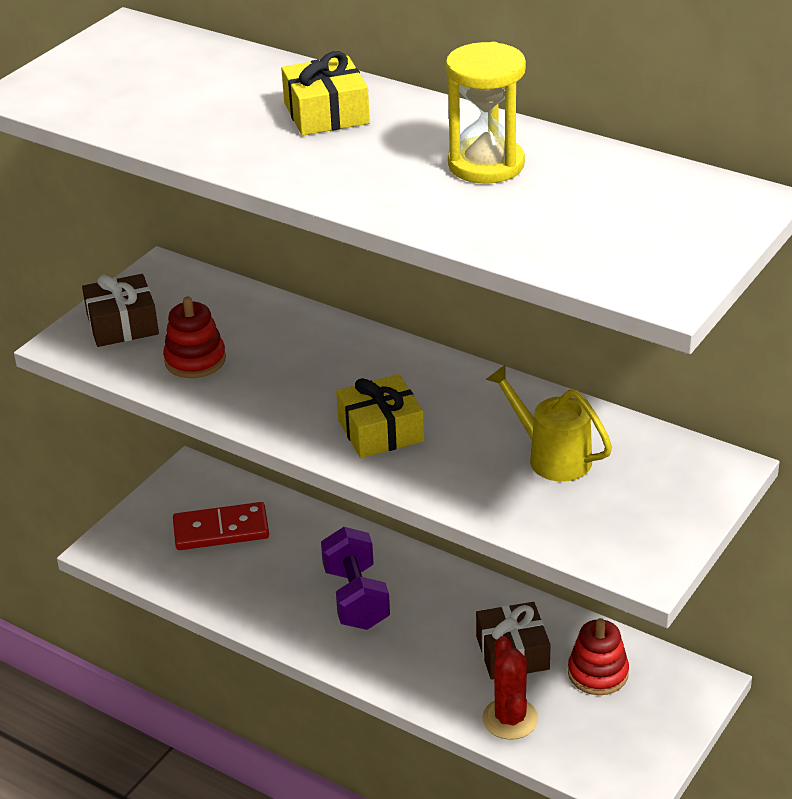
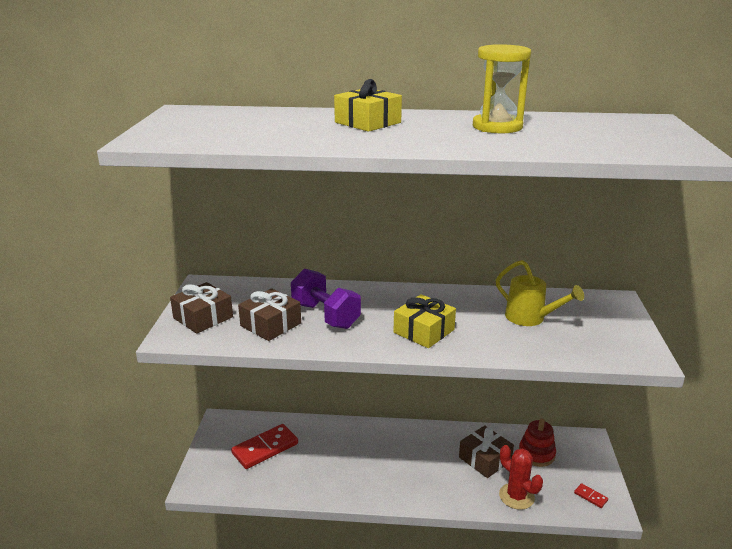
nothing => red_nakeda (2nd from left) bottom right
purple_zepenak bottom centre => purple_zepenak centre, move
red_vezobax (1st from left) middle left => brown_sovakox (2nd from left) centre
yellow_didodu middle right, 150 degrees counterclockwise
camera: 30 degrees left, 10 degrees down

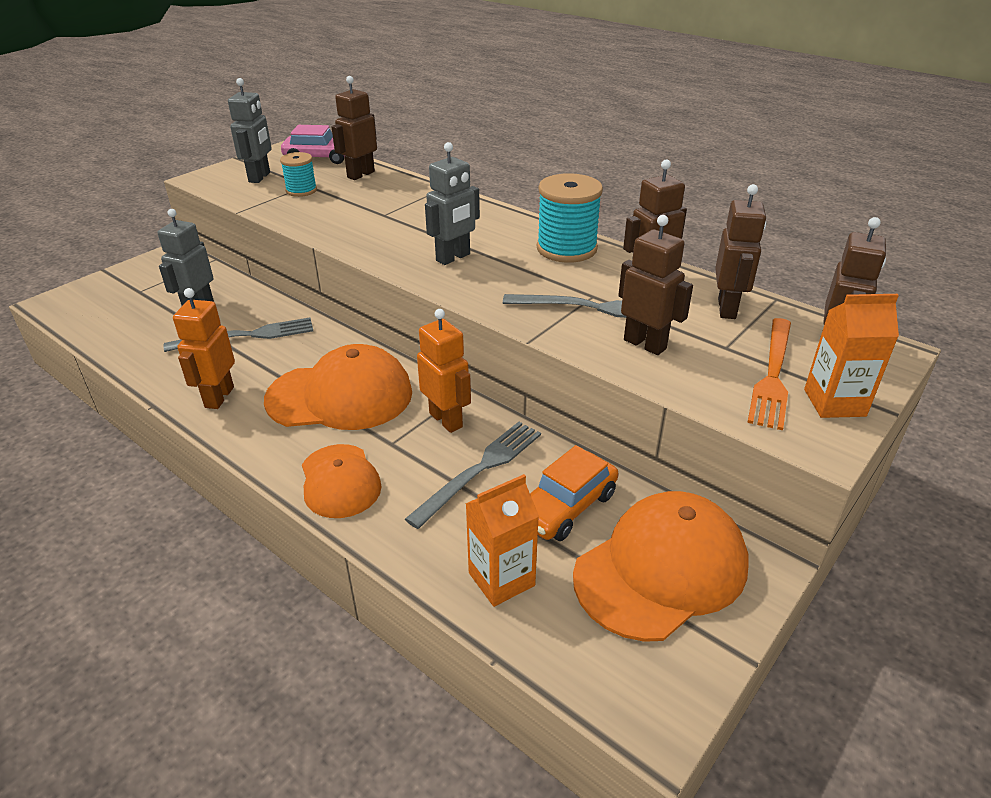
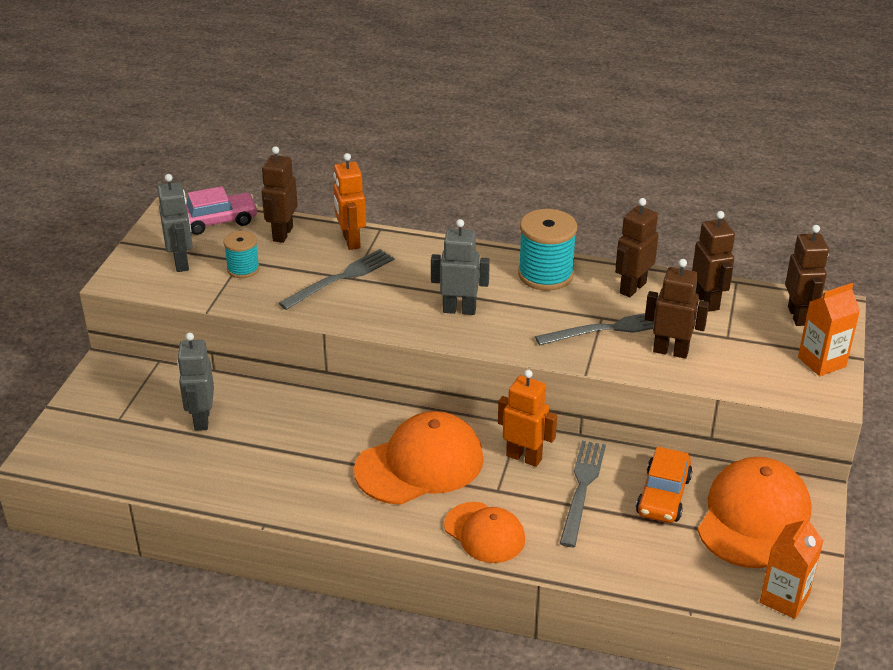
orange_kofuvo middle right => nothing
grey_kofuvo (1st from left) middle left => grey_kofuvo (1st from left) centre, move
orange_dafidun (1st from left) middle left => orange_dafidun (1st from left) top centre, move
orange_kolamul (1st from left) bottom centre => orange_kolamul (1st from left) bottom right, move
grey_dafidun (3rd from left) top centre => grey_dafidun (3rd from left) centre, 105 degrees counterclockwise
camera: 25 degrees left, 0 degrees up

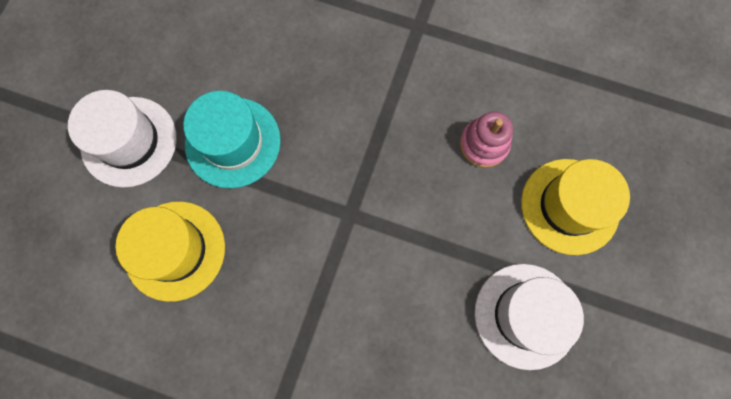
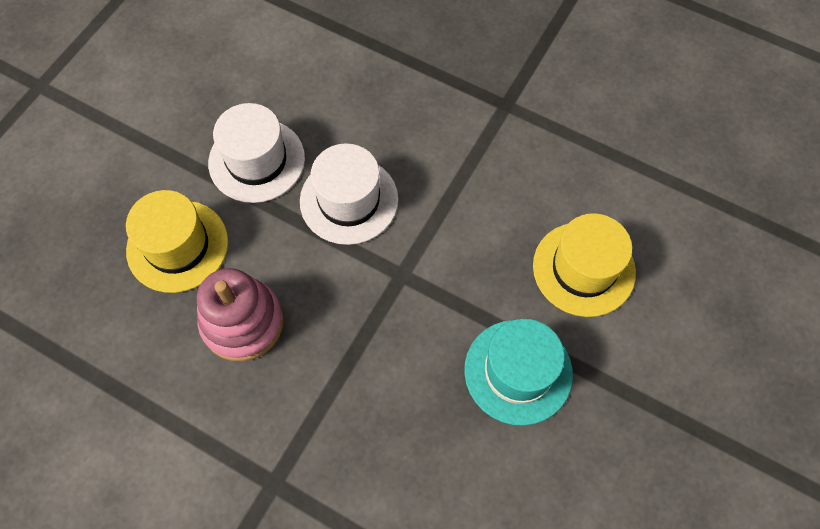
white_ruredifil (1st from left in the first image) middle left => white_ruredifil (2nd from left) centre, move
pink_vezobax centre => pink_vezobax middle left, x1.51
camera: 170 degrees left, 10 degrees down

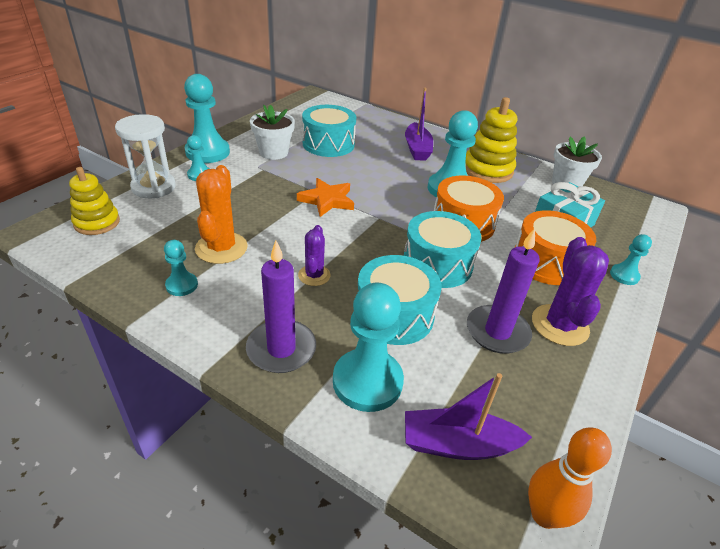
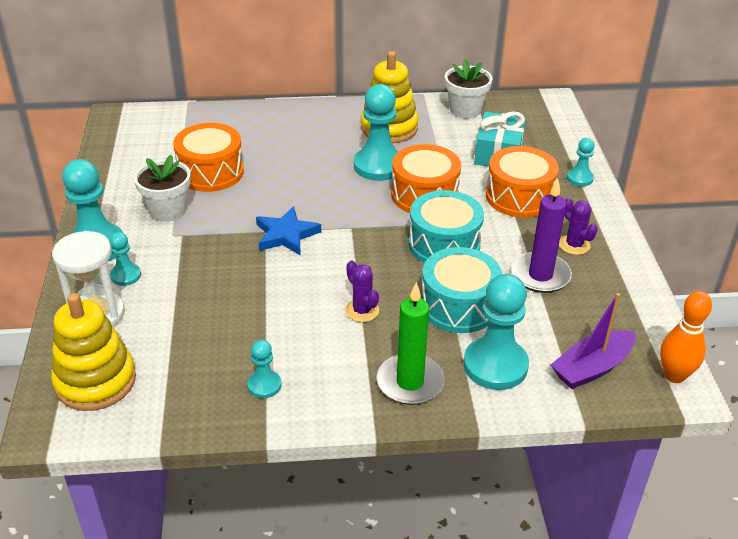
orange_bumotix middle left => nothing
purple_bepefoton (1st from left) top centre => nothing
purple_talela (1st from left) centre => green_talela centre
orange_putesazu centre => blue_putesazu centre
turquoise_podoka (1st from left) top centre => orange_podoka (1st from left) top left
yellow_vezobax (1st from left) middle left, x1.50
purple_bumotix (2nd from left) middle right, x0.61
camera: 35 degrees left, 0 degrees up

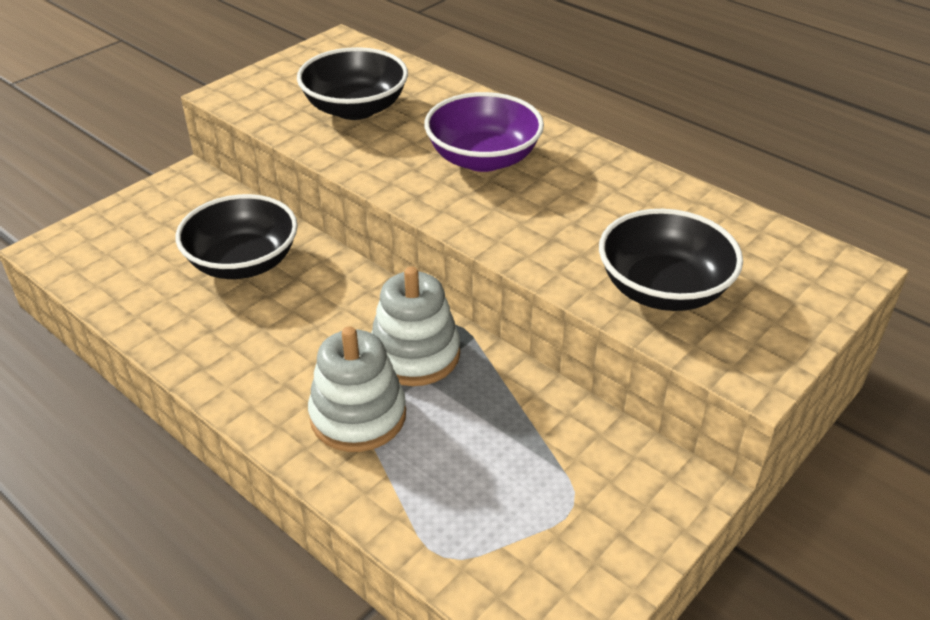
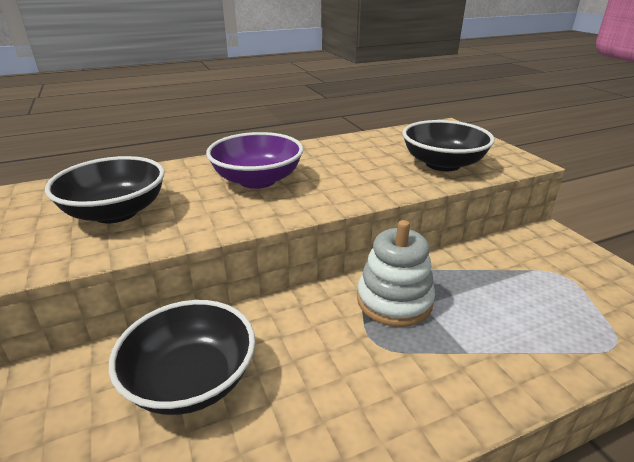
white_vezobax (1st from left) centre => nothing
camera: 65 degrees left, 10 degrees down

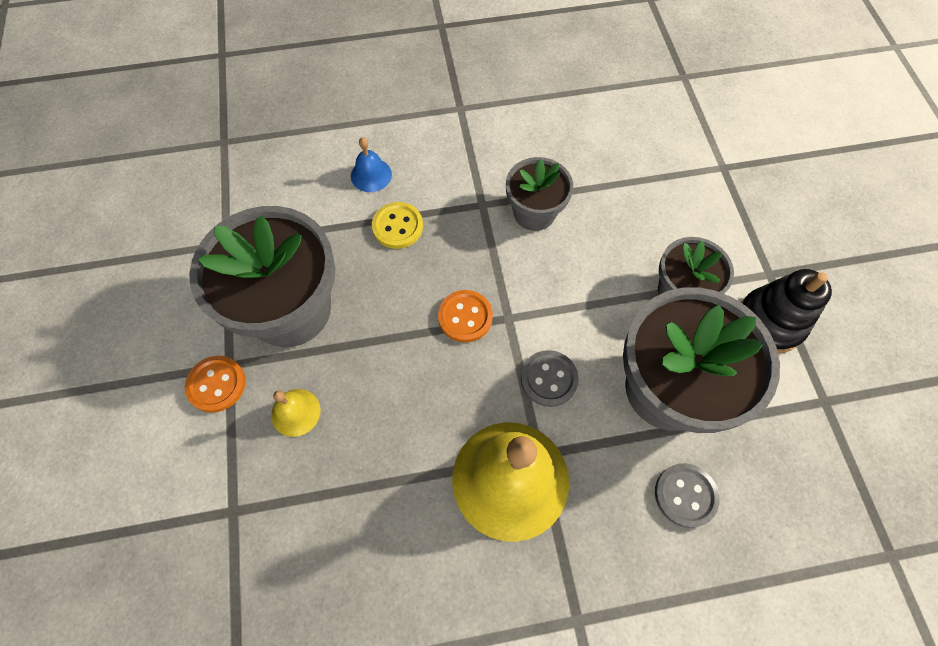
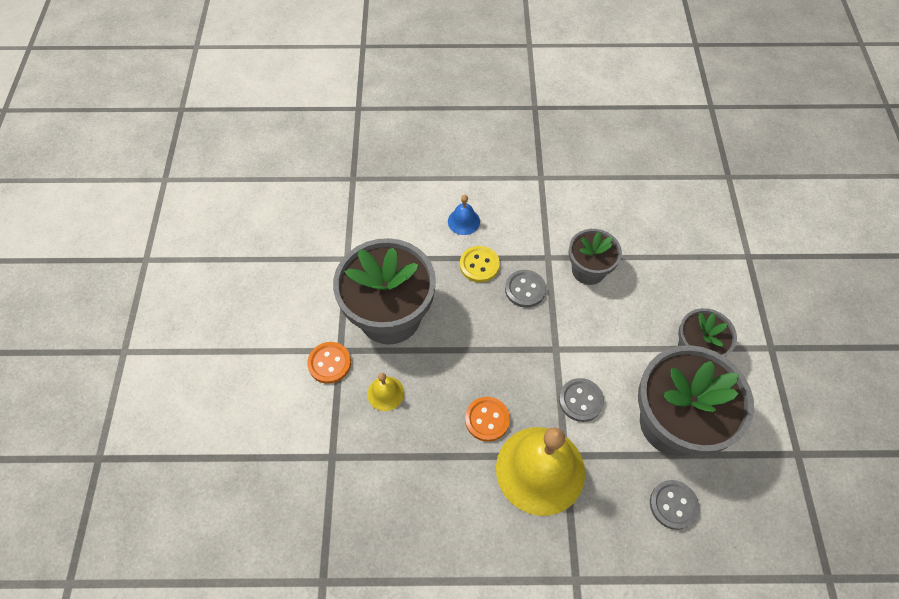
black_vezobax middle right => nothing
nothing => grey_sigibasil (1st from left) centre
orange_sigibasil (2nd from left) centre => orange_sigibasil (2nd from left) bottom centre, move
camera: 10 degrees right, 5 degrees down

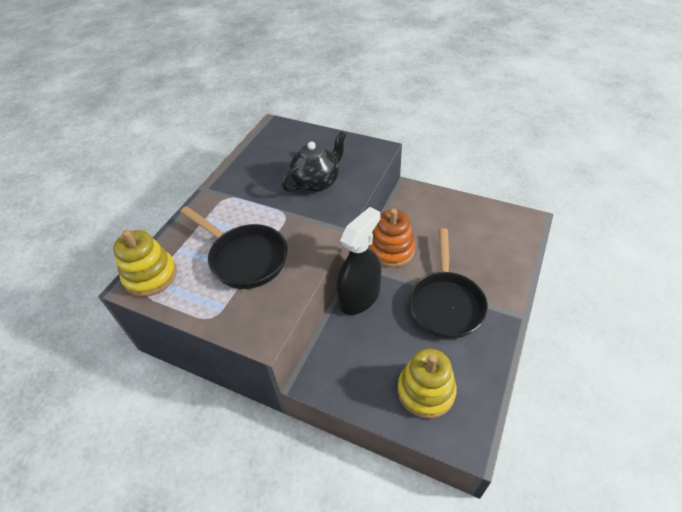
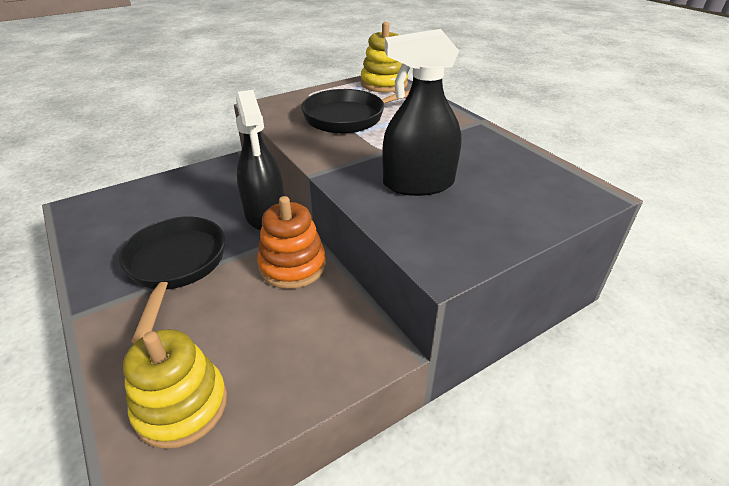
yellow_vezobax (2nd from left in the first image) bottom centre => yellow_vezobax (1st from left) bottom left, move
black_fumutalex top centre => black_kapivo (2nd from left) top centre
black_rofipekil (2nd from left in the first image) centre => black_rofipekil (1st from left) middle left, 45 degrees clockwise
camera: 120 degrees right, 10 degrees down

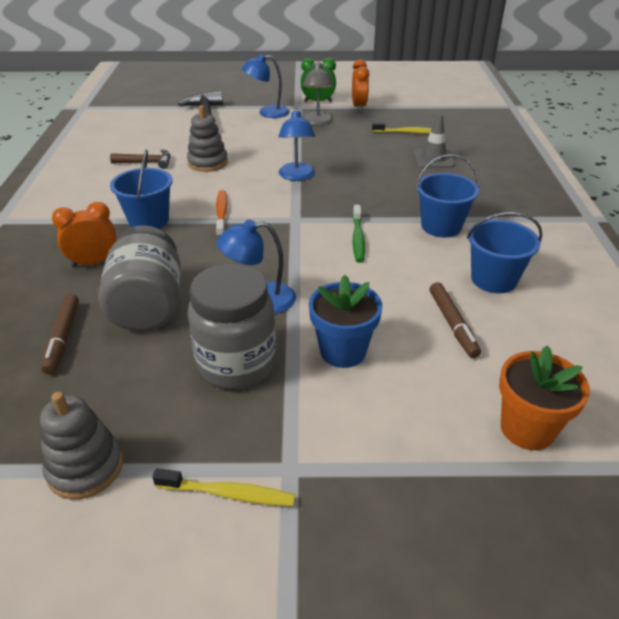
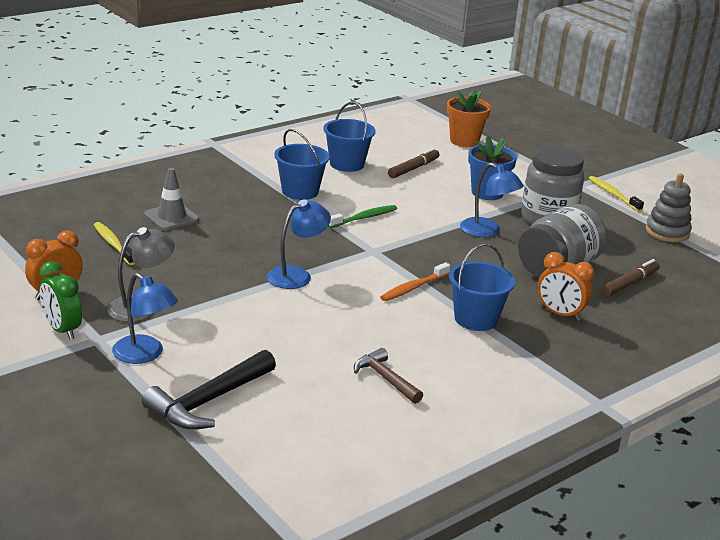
grey_vezobax (2nd from left) top centre => nothing
camera: 130 degrees left, 10 degrees down

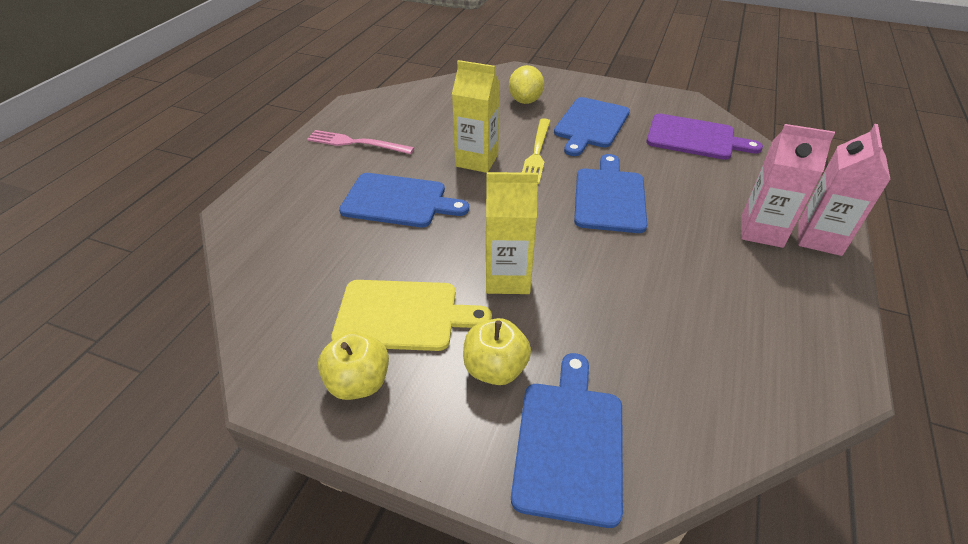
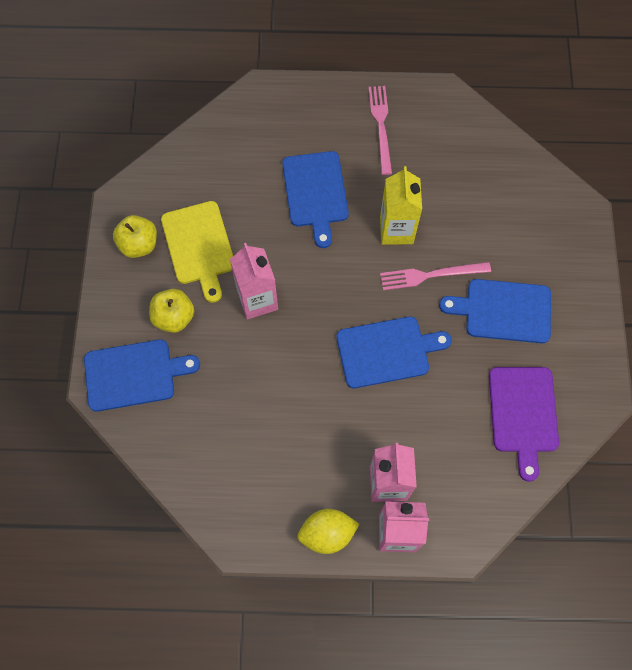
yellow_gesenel top centre => yellow_gesenel bottom centre, move
yellow_kolamul (2nd from left) centre => pink_kolamul (1st from left) centre
yellow_kofuvo top centre => pink_kofuvo (2nd from left) middle right
camera: 70 degrees right, 25 degrees up

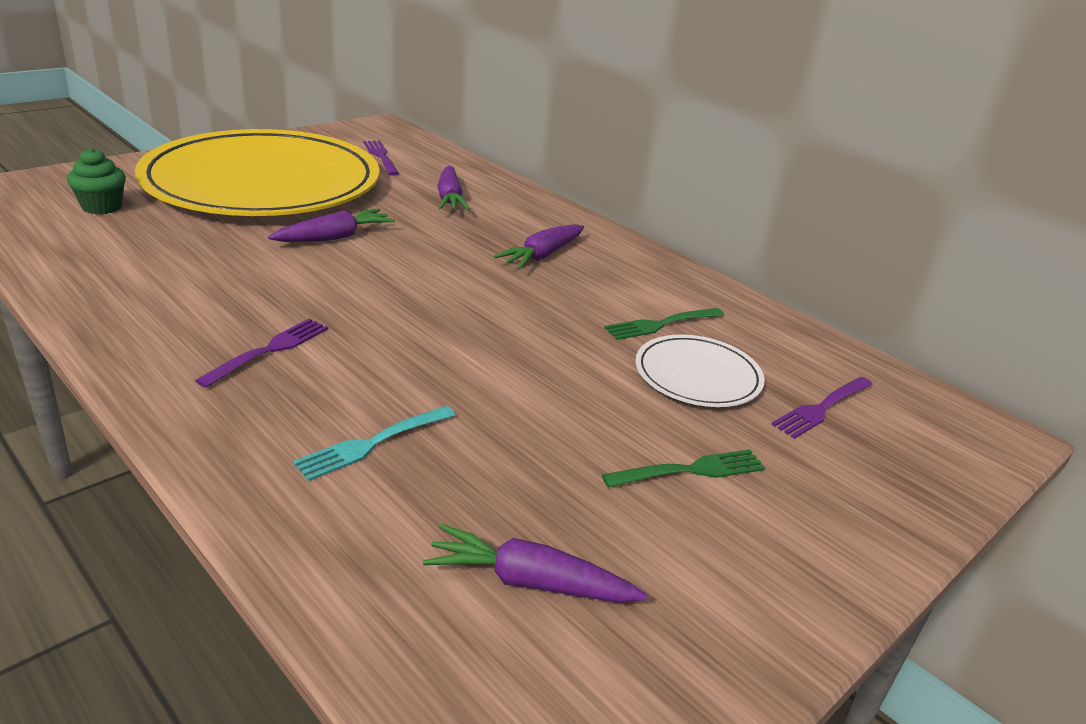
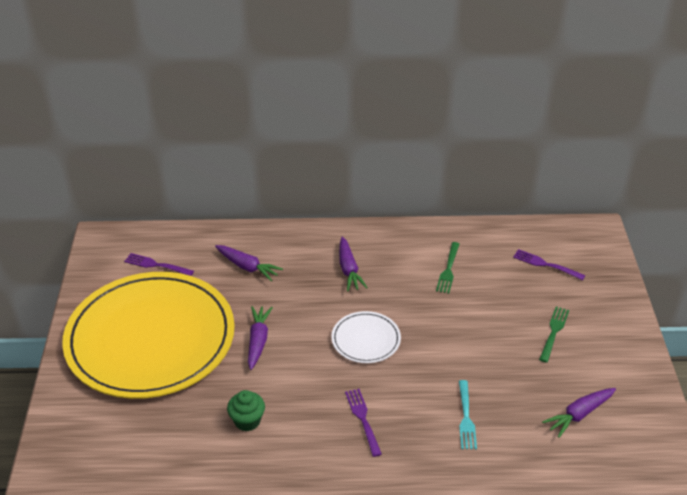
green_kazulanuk top left => green_kazulanuk bottom centre, move
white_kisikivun centre => white_kisikivun bottom centre, move
purple_kofuvo (3rd from left) middle right, 120 degrees clockwise
camera: 45 degrees left, 10 degrees up

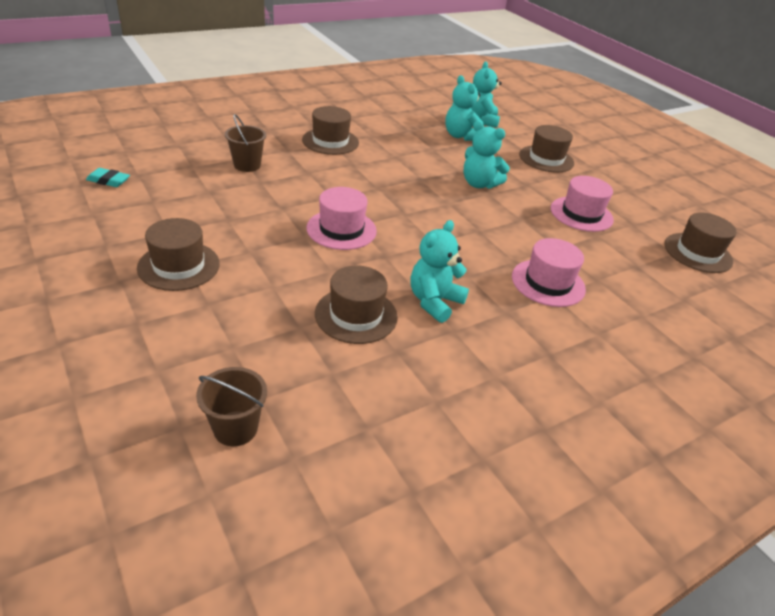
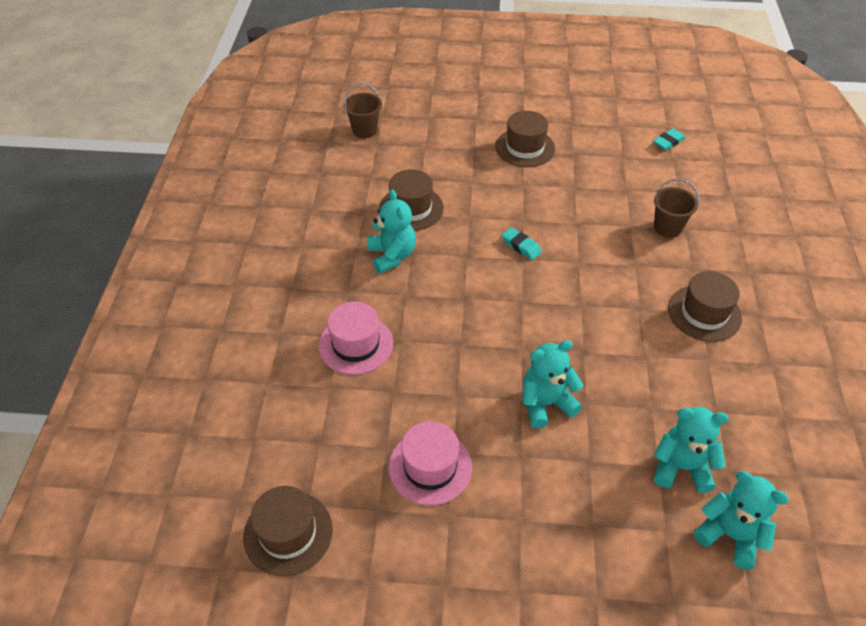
brown_ruredifil (4th from left) top right => nothing
pink_ruredifil (1st from left) centre => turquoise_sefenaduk (1st from left) centre
camera: 130 degrees right, 10 degrees up

